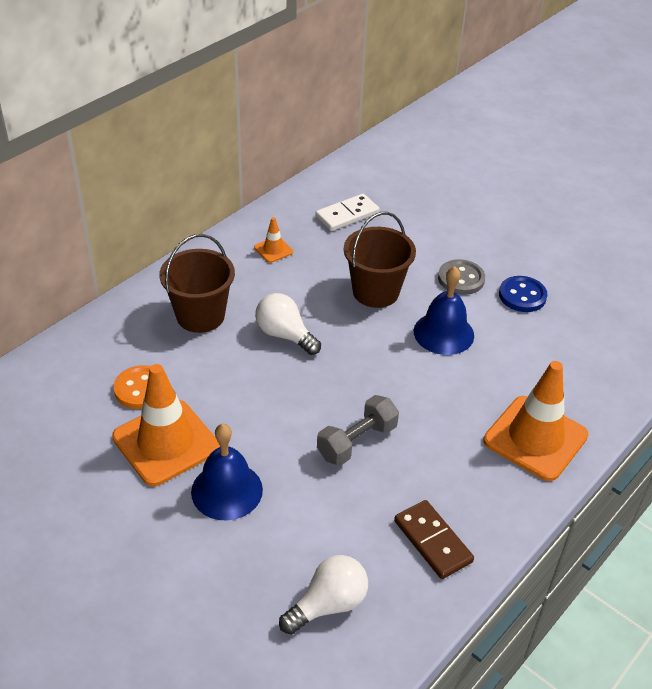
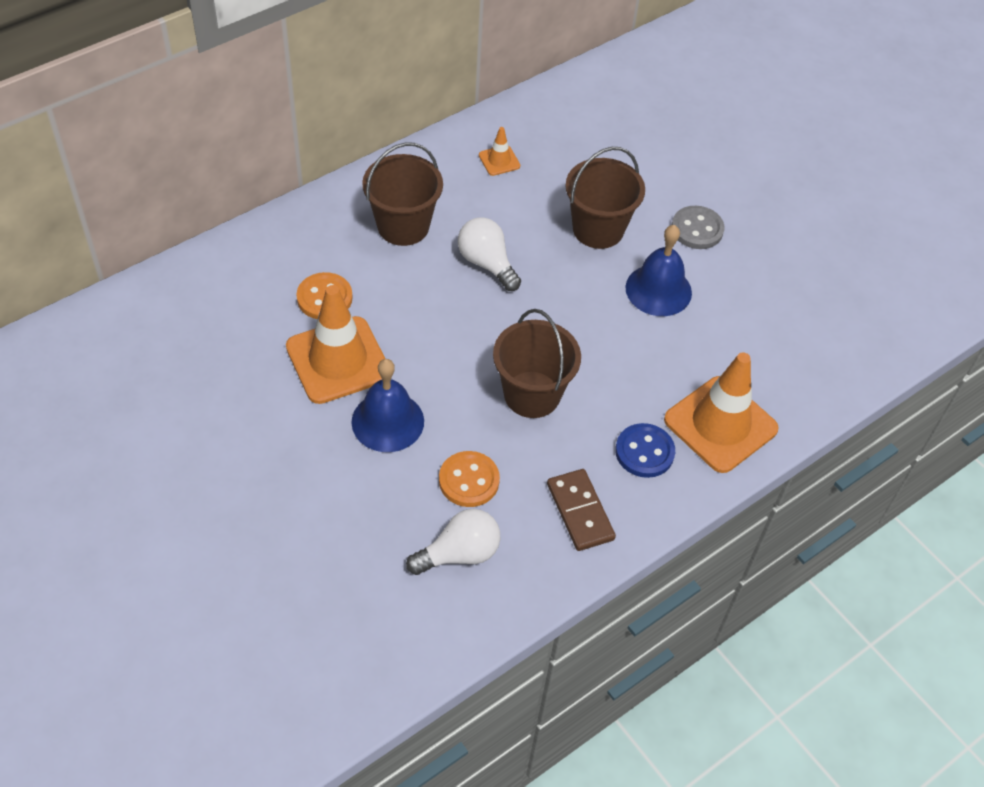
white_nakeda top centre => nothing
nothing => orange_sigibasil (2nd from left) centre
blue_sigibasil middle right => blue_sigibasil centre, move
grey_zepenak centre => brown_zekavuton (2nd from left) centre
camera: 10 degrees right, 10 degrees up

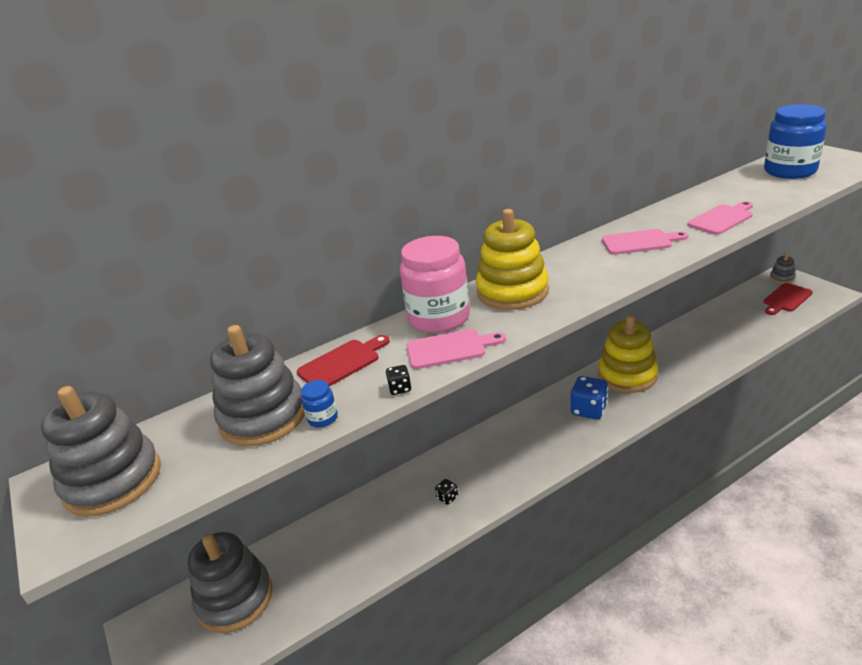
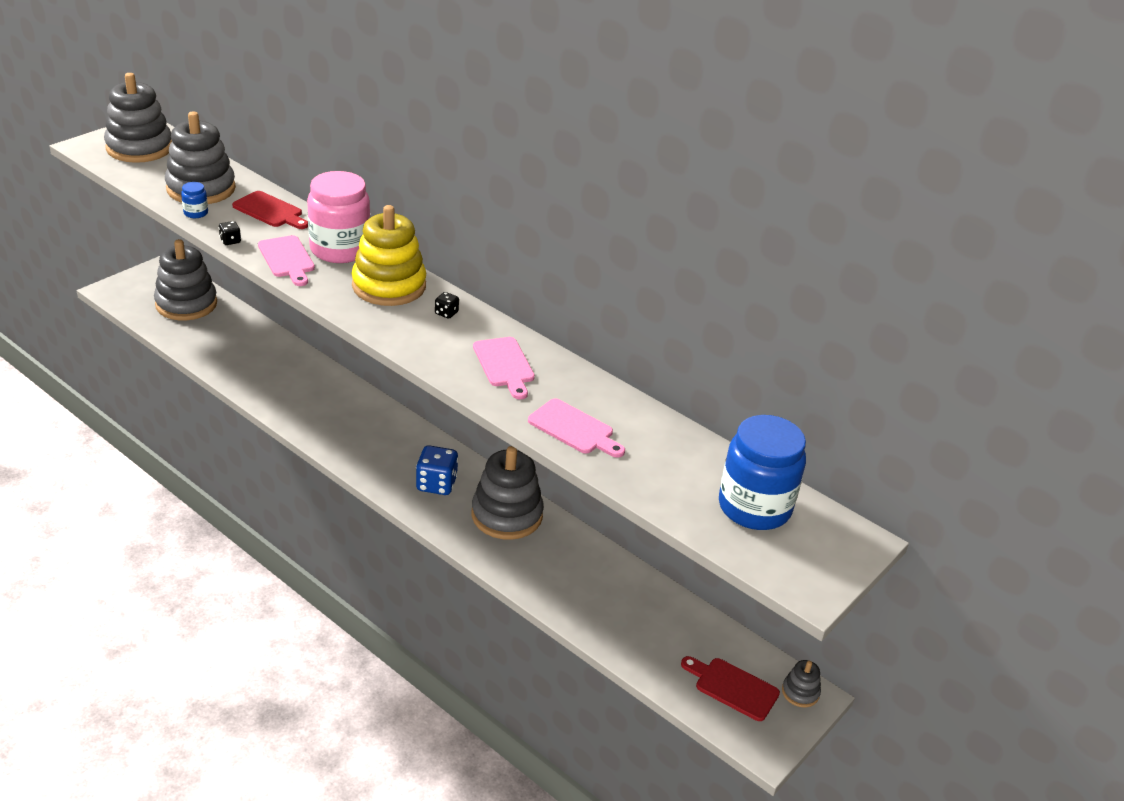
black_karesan (2nd from left) bottom centre => black_karesan (2nd from left) centre, move
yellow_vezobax (2nd from left) middle right => grey_vezobax (4th from left) centre
camera: 65 degrees right, 5 degrees up

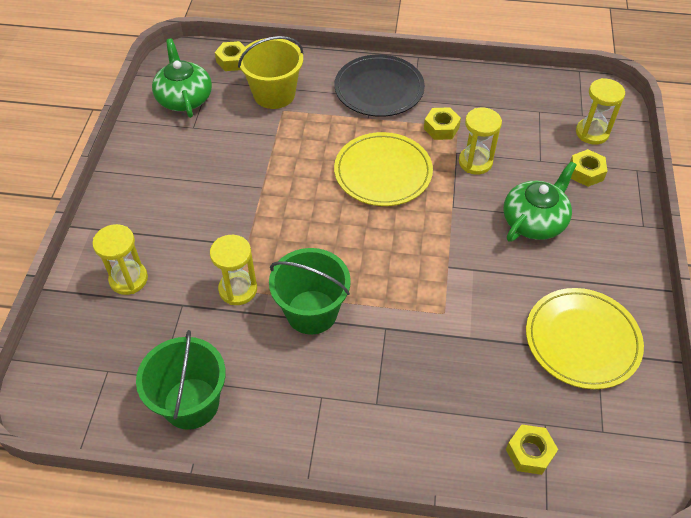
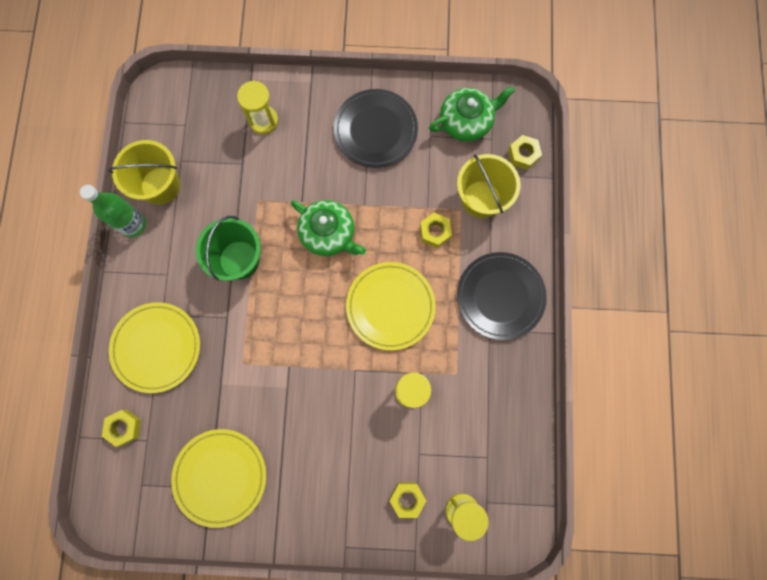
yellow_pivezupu (2nd from left) centre => nothing
nothing => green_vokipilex middle left
nothing => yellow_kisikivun (1st from left) middle left
nothing => black_kisikivun (1st from left) top centre
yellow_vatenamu (2nd from left in the first image) top centre => yellow_vatenamu (3rd from left) centre, move
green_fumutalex (2nd from left in the first image) middle right => green_fumutalex (1st from left) centre, move
green_zekavuton (1st from left) bottom left => yellow_zekavuton (1st from left) top left
camera: 85 degrees right, 25 degrees up

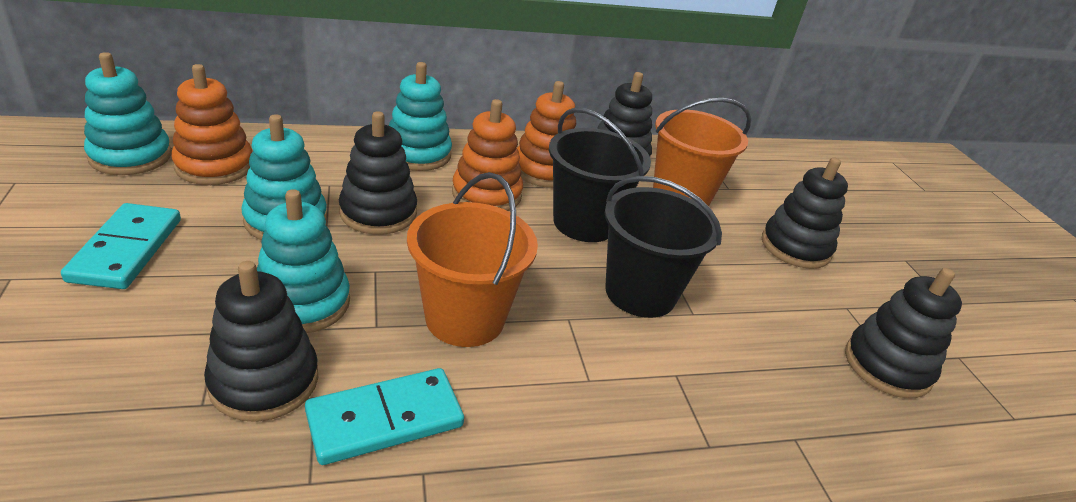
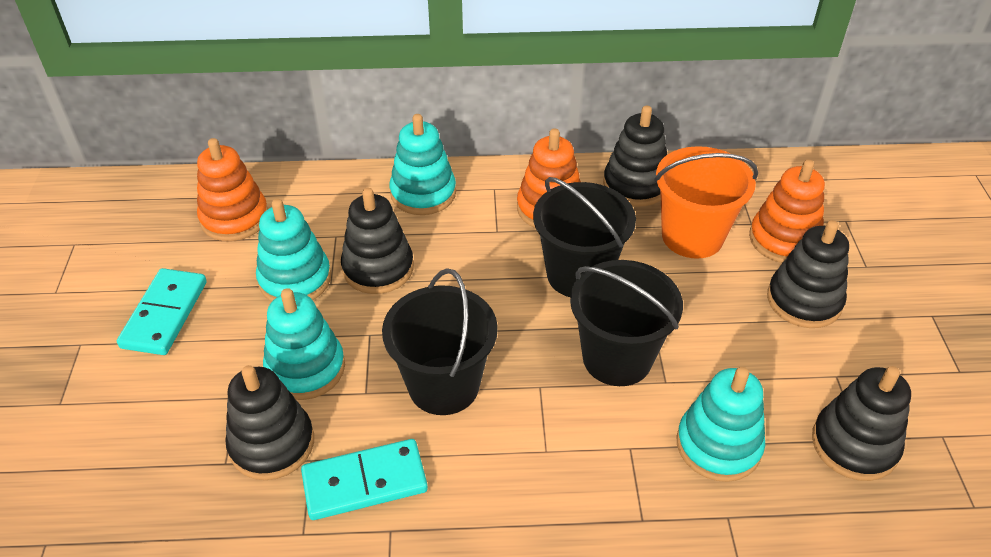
turquoise_vezobax (1st from left in the first image) top left => turquoise_vezobax (4th from left) bottom right, move
orange_vezobax (2nd from left in the first image) top centre => orange_vezobax (3rd from left) middle right, move
orange_zekavuton (1st from left) centre => black_zekavuton (1st from left) centre
camera: 15 degrees right, 10 degrees up

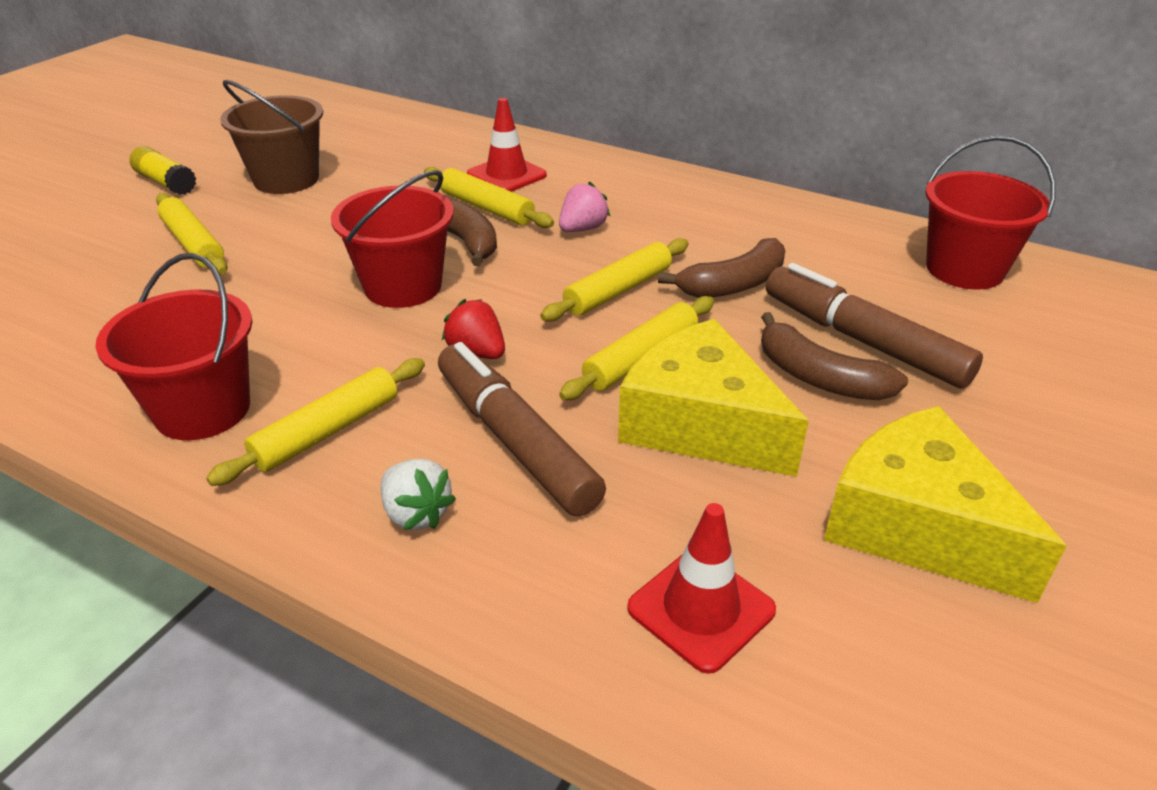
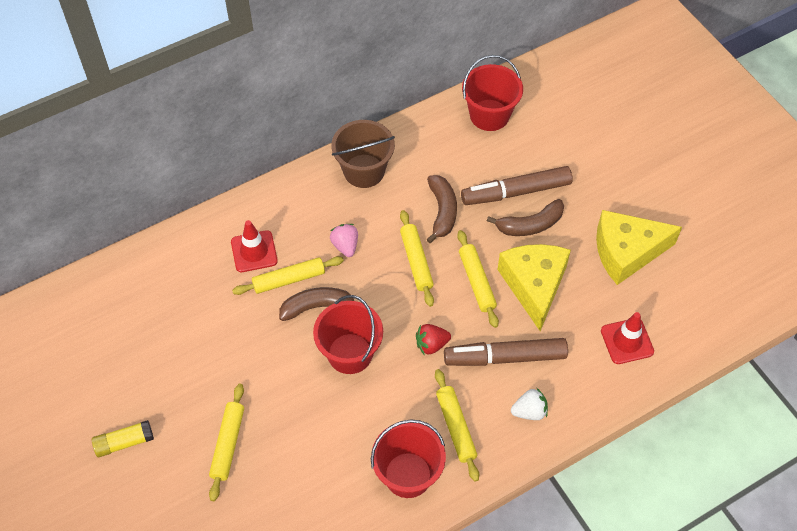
brown_zekavuton top left => brown_zekavuton top centre, move
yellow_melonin (1st from left) top left => yellow_melonin (1st from left) bottom left, 75 degrees counterclockwise
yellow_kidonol (1st from left) centre => yellow_kidonol (1st from left) middle right, 105 degrees clockwise
camera: 60 degrees left, 20 degrees up

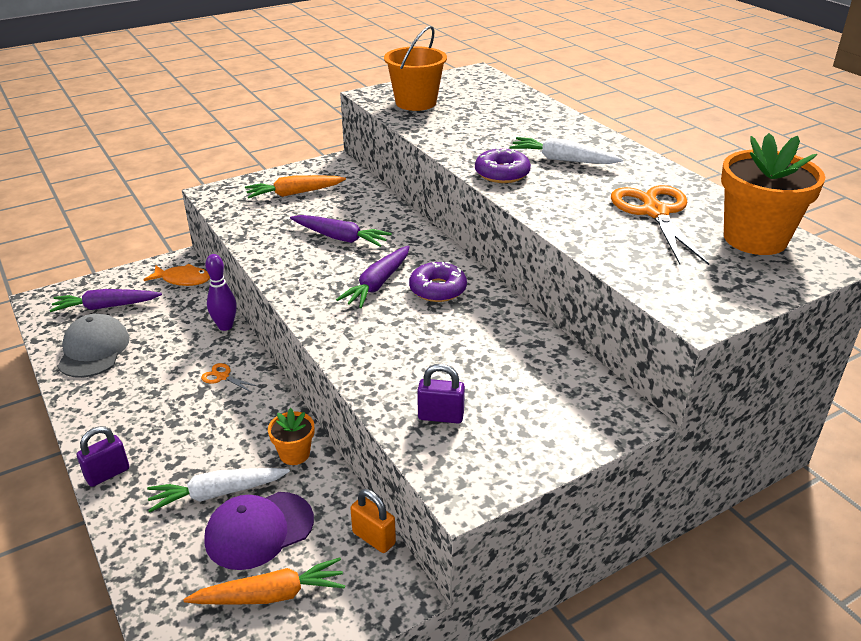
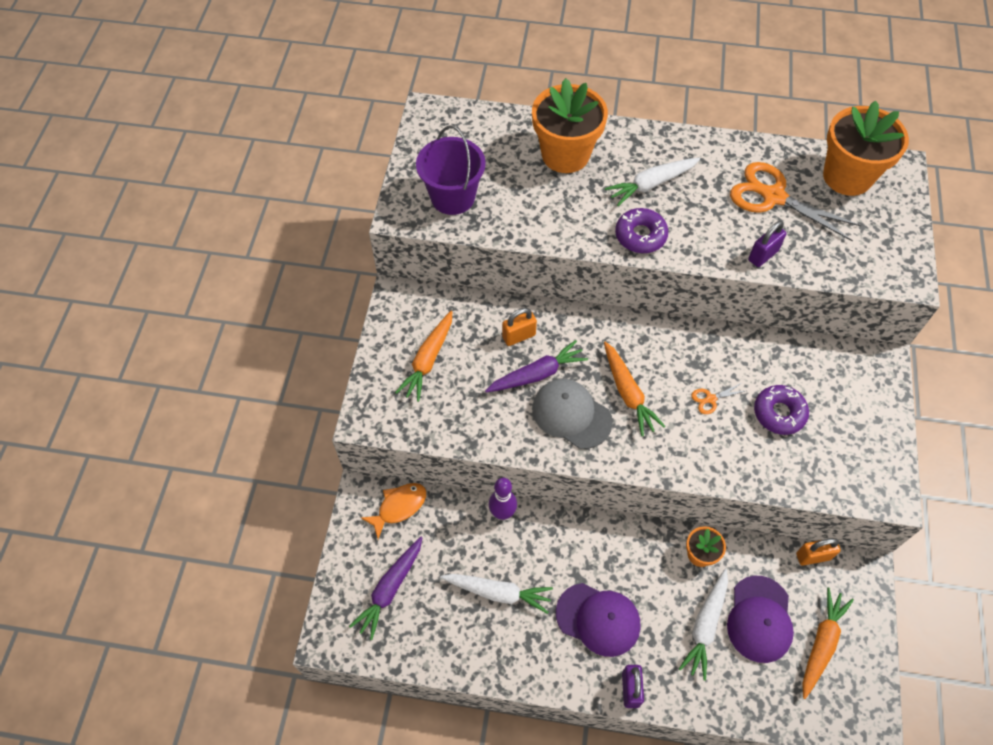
nothing => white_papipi (1st from left) bottom centre
nothing => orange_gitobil (1st from left) centre
nothing => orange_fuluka (1st from left) top centre
nothing => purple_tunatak (1st from left) bottom centre
grey_tunatak middle left => grey_tunatak centre, move
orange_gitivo (1st from left) middle left => orange_gitivo (1st from left) middle right, move
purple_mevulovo (1st from left in the first image) centre => purple_mevulovo (2nd from left) middle right, move
purple_gitobil (2nd from left) centre => purple_gitobil (2nd from left) top right, move
purple_papipi (3rd from left) centre => orange_papipi (2nd from left) centre
orange_zekavuton top centre => purple_zekavuton top centre
camera: 50 degrees left, 25 degrees up

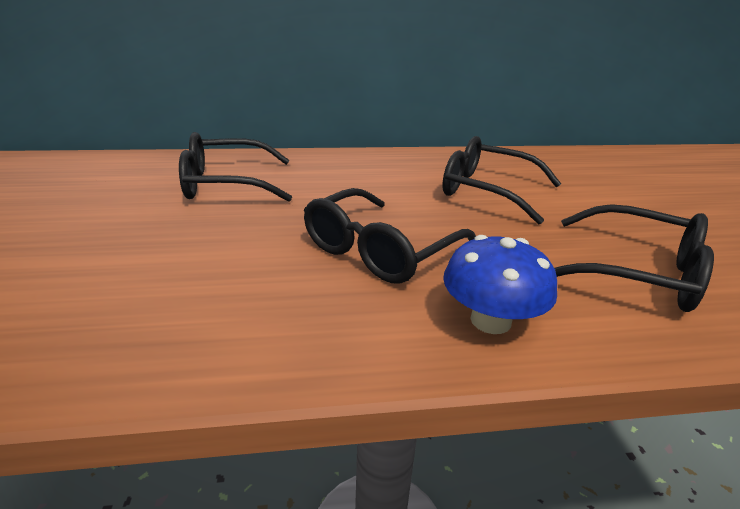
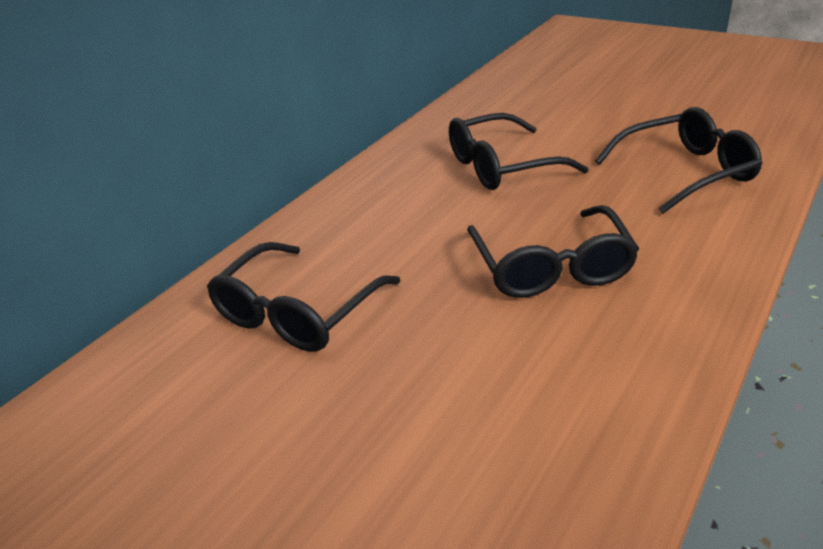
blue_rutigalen middle right => nothing
camera: 45 degrees left, 5 degrees up

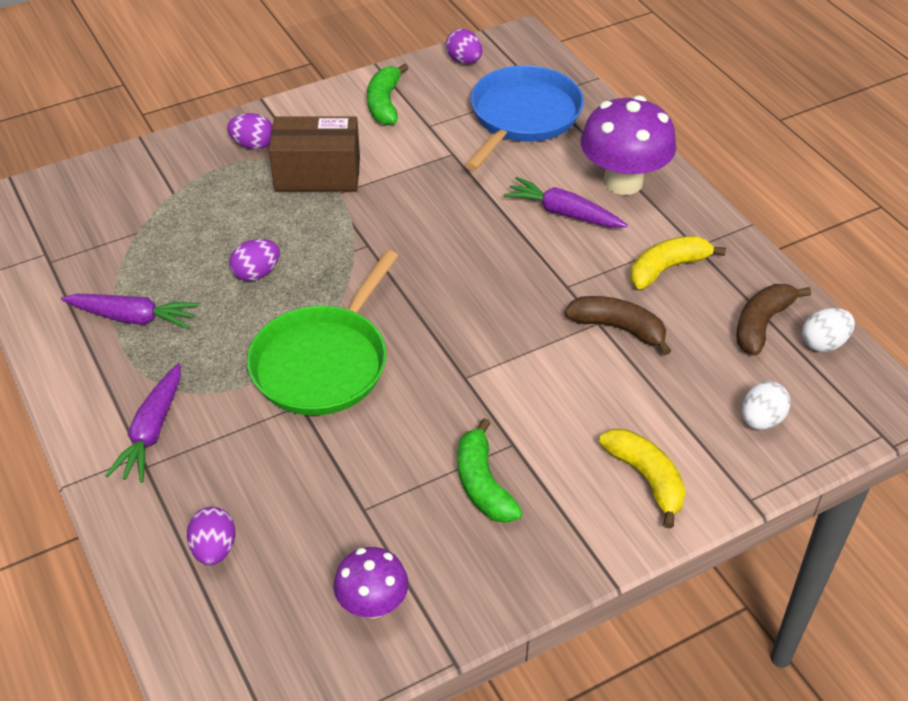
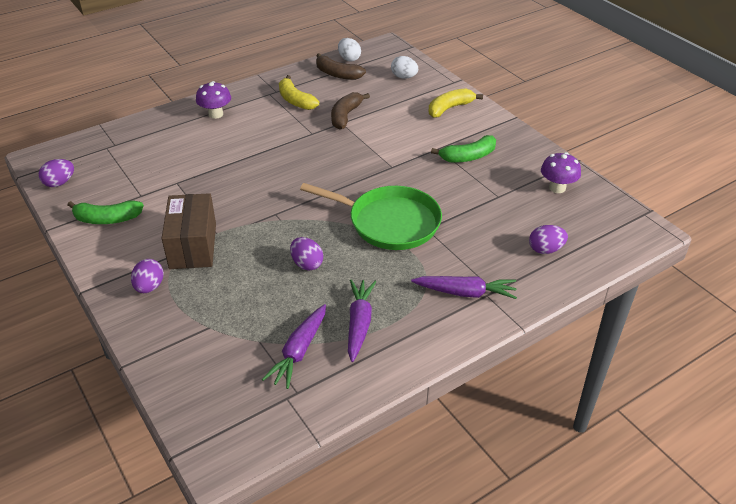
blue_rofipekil top centre => nothing
purple_papipi (3rd from left in the first image) top centre => purple_papipi (1st from left) bottom centre, move
purple_rutigalen (2nd from left in the first image) top right => purple_rutigalen (1st from left) top left, x0.58
camera: 95 degrees left, 5 degrees down

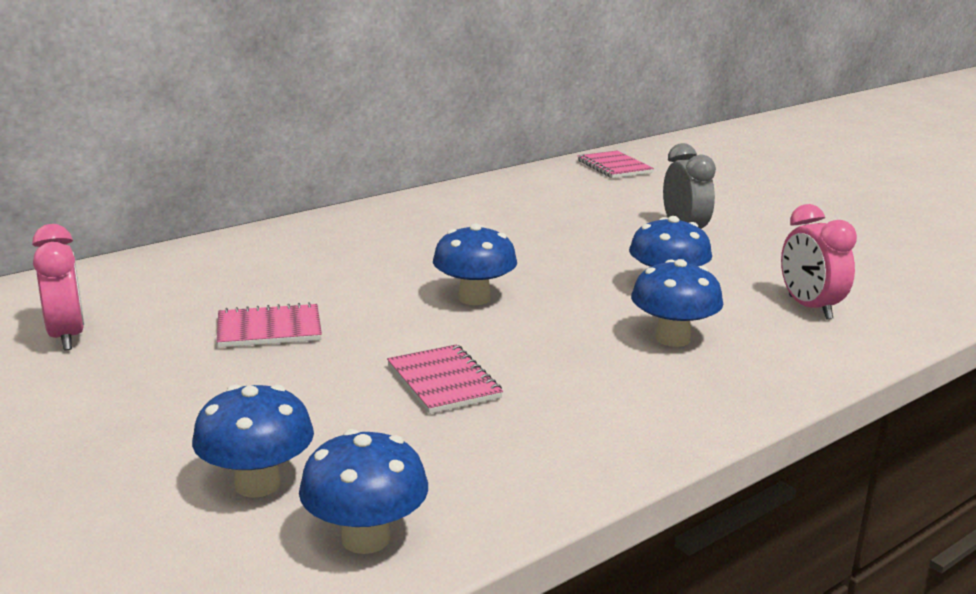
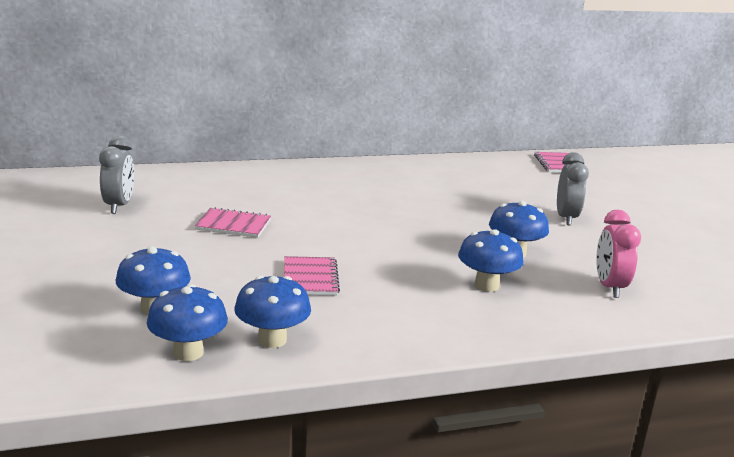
blue_rutigalen (3rd from left) centre => blue_rutigalen (3rd from left) bottom centre, move
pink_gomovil (1st from left) middle left => grey_gomovil (1st from left) middle left
camera: 20 degrees right, 0 degrees up

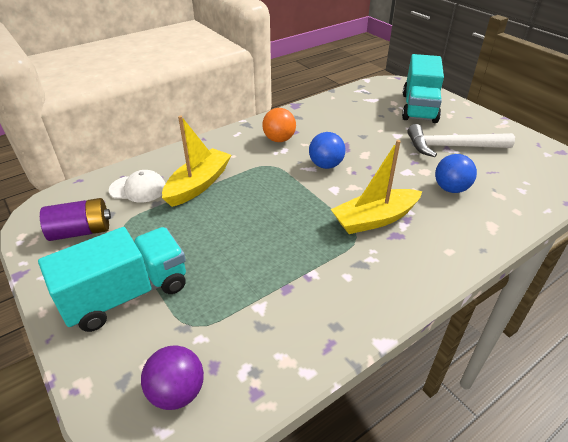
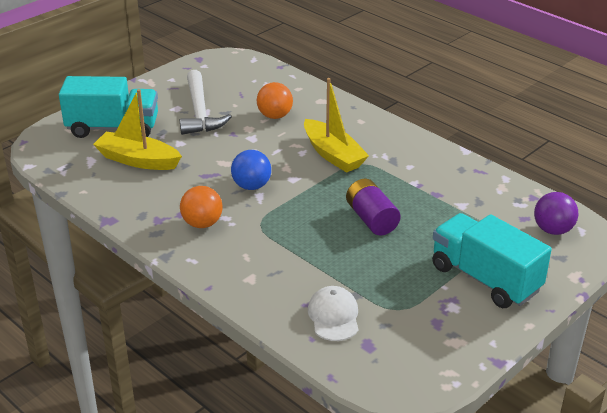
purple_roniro middle left => purple_roniro centre, move
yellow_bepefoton (1st from left) centre => yellow_bepefoton (1st from left) top left, move
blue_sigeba (2nd from left) middle right => orange_sigeba (2nd from left) top centre
camera: 100 degrees left, 5 degrees down

